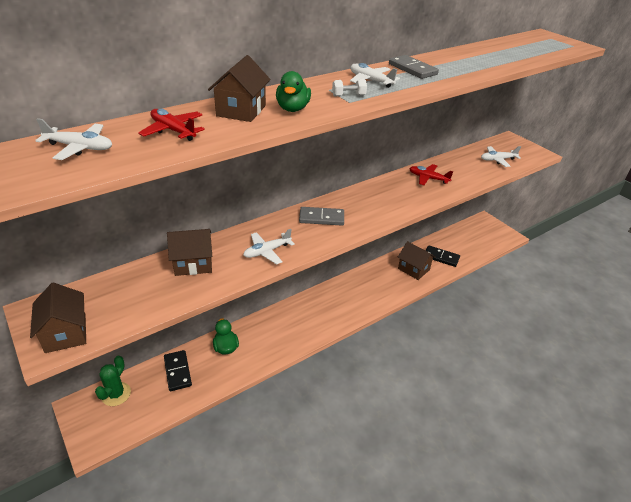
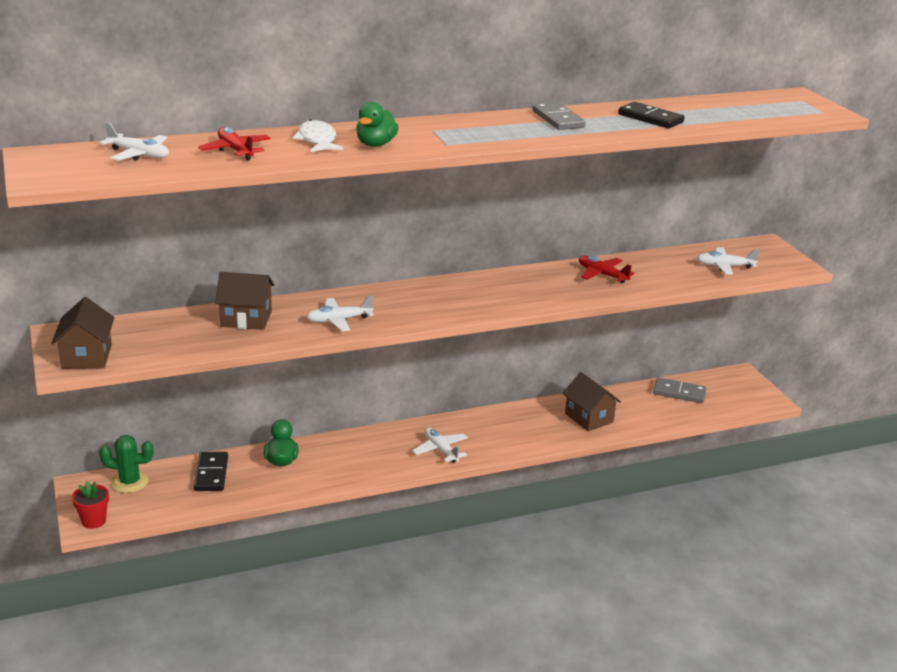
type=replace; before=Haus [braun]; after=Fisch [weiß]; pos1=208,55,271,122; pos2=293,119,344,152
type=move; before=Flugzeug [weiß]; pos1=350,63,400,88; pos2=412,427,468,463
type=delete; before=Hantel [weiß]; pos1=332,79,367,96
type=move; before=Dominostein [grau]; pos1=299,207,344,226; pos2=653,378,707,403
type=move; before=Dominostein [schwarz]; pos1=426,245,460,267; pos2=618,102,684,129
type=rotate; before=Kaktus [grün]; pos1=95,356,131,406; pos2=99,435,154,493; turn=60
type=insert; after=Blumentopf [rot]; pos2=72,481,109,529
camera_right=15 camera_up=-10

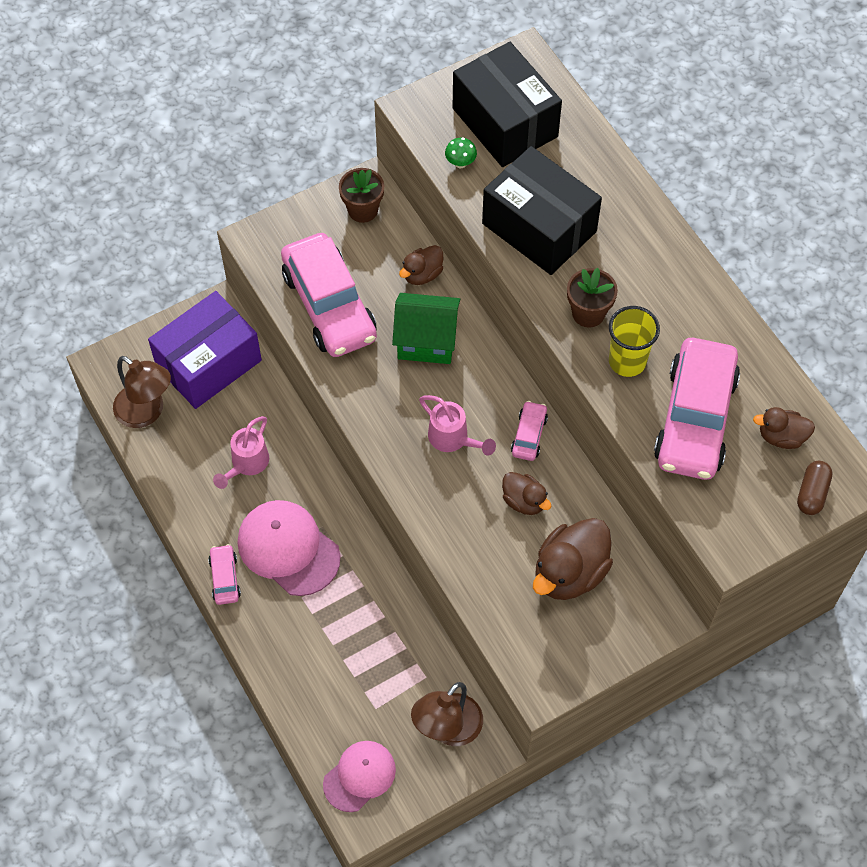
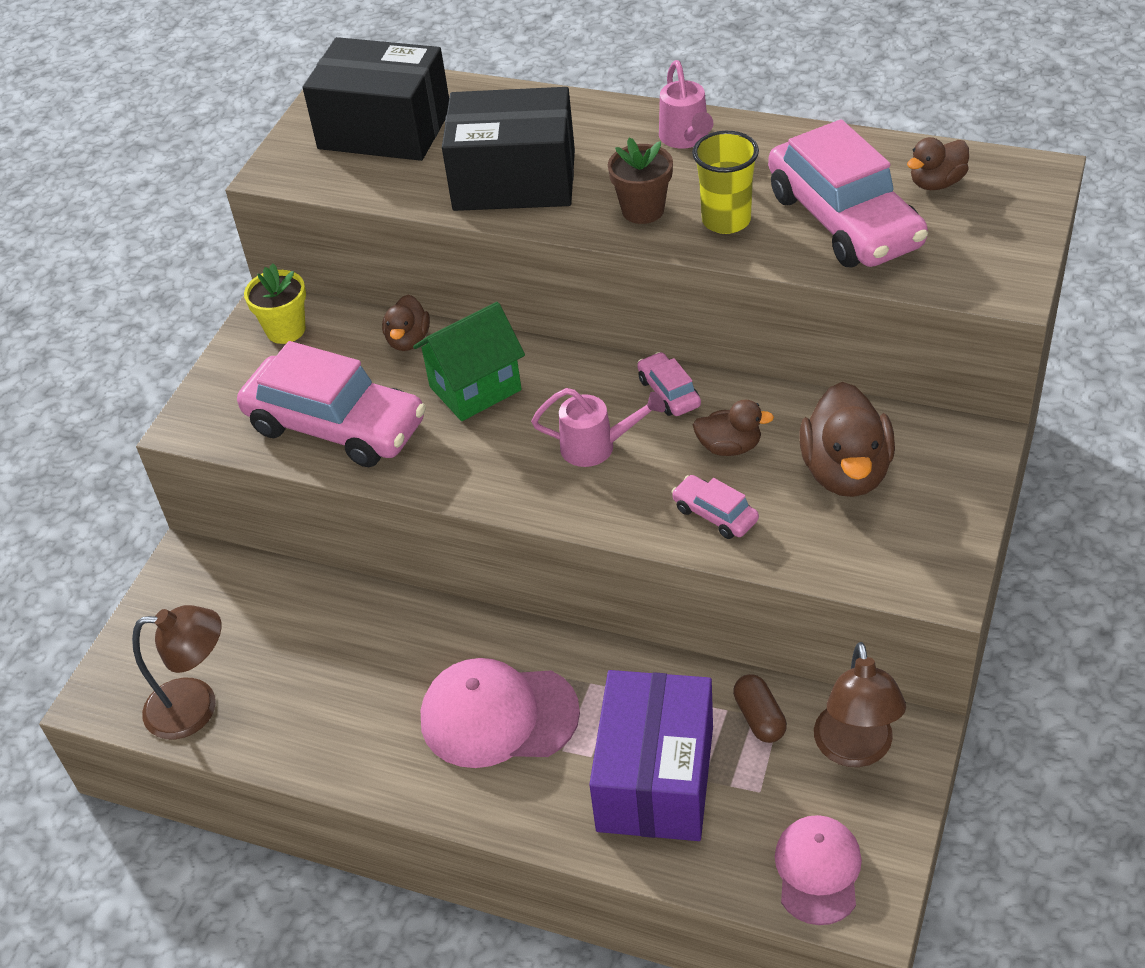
type=delete; before=Pilz [grün]; pos1=445,137,477,168
type=recolor; before=Blumentopf [braun]; after=Blumentopf [gelb]; pos1=339,168,384,223; pos2=244,263,306,344
type=move; before=Schachtel [lila]; pos1=148,291,262,409; pos2=589,670,713,841
type=move; before=Gießkanne [rosa]; pos1=213,416,269,489; pos2=659,60,713,149
type=move; before=Kapsel [braun]; pos1=797,461,833,515; pos2=733,674,787,743
type=move; before=Auto [rosa]; pos1=208,544,241,605; pos2=671,475,759,539
camera_right=-35 camera_up=-15

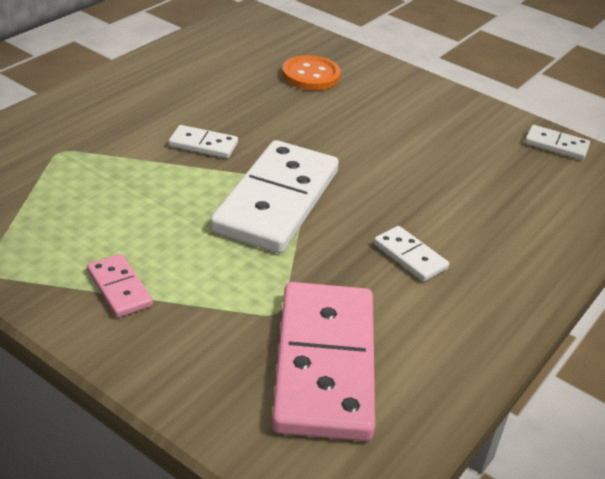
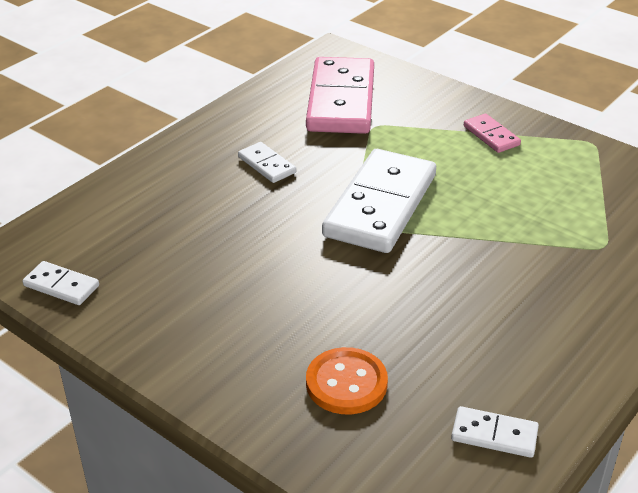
type=move; before=Dominostein [weiß]; pos1=169,125,238,158; pos2=451,406,539,458
camera_right=-175 camera_up=0

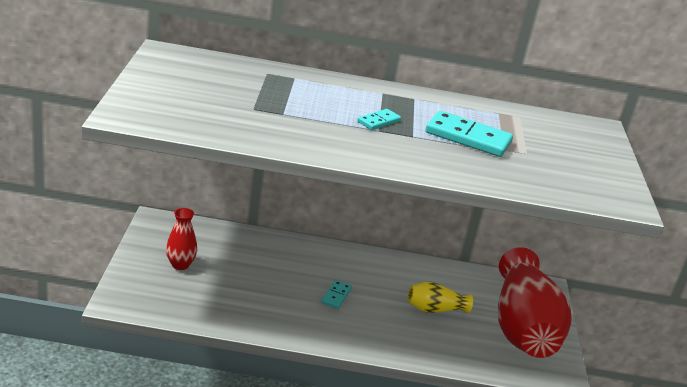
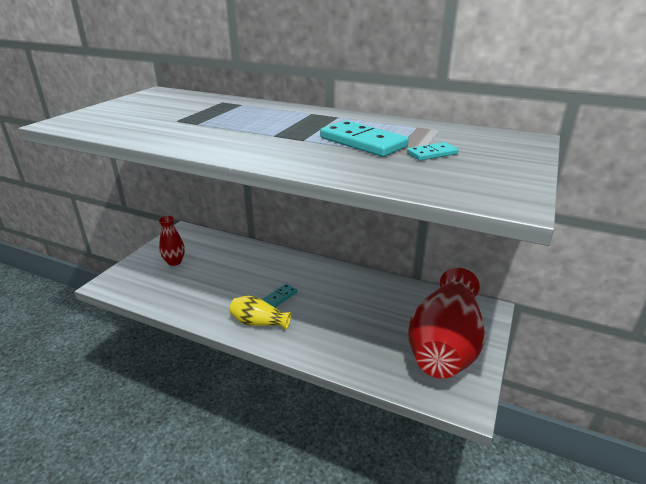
type=move; before=Dominostein [türkis]; pos1=357,109,401,130; pos2=407,142,458,161
type=move; before=Vase [gelb]; pos1=408,282,473,313; pos2=229,296,291,330
camera_right=25 camera_up=0

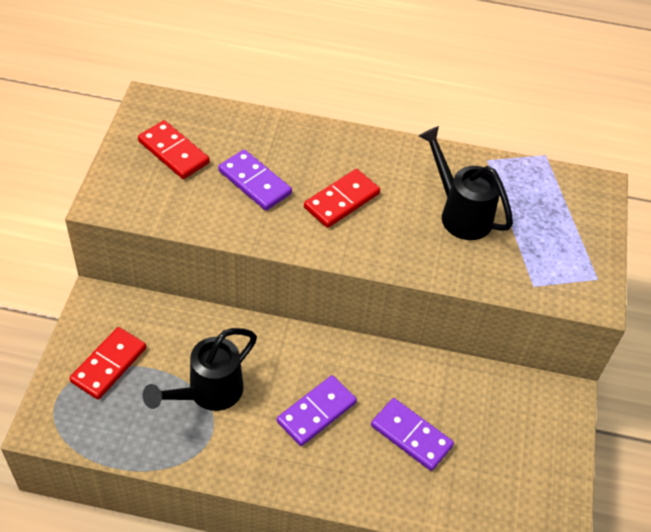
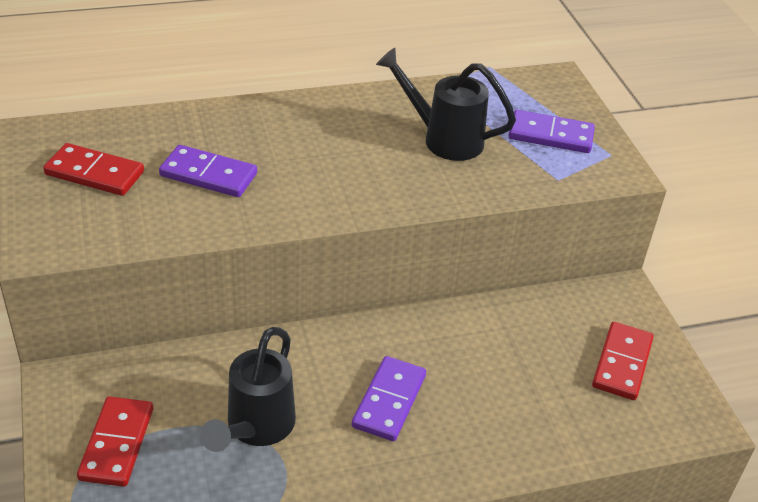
type=move; before=Dominostein [rot]; pos1=304,169,380,228; pos2=592,322,654,400
type=move; before=Dominostein [lila]; pos1=371,398,454,471; pos2=509,110,595,153
camera_right=-25 camera_up=-10

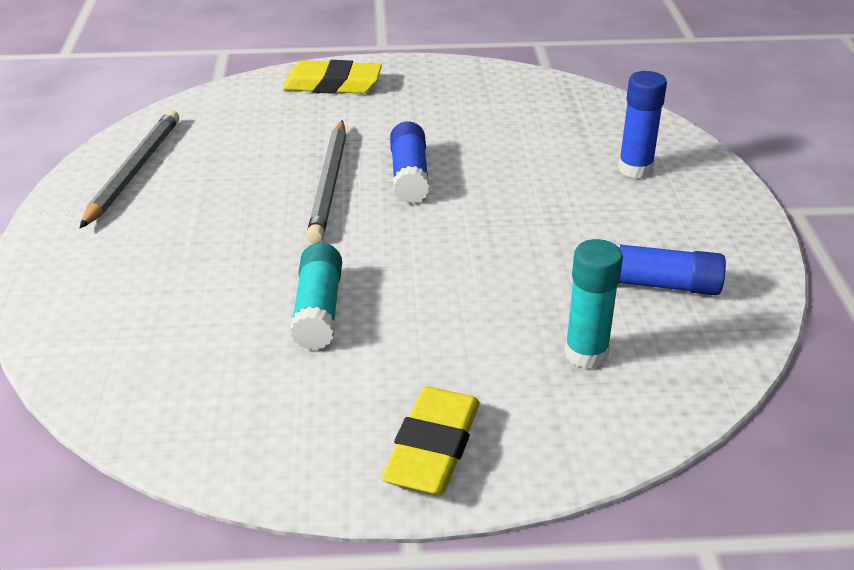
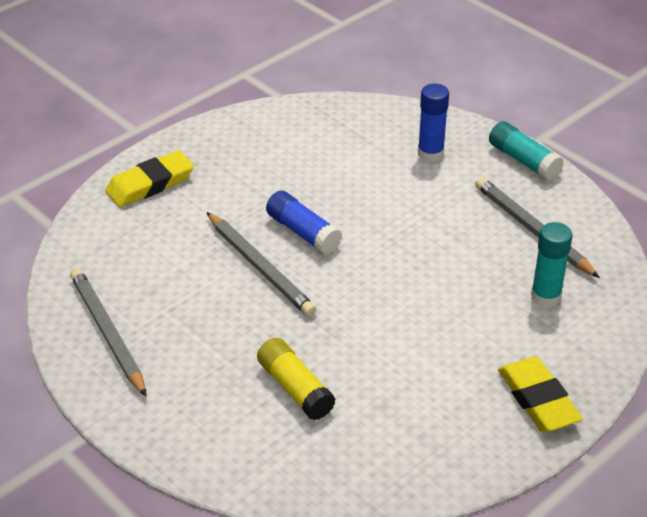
type=move; before=Klebestift [türkis]; pos1=290,243,342,350; pos2=489,121,564,181
type=replace; before=Klebestift [blau]; after=Bleistift [grau]; pos1=614,243,726,295; pos2=475,177,600,278
type=insert; after=Klebestift [gelb]; pos2=257,338,335,420
camera_right=-40 camera_up=5

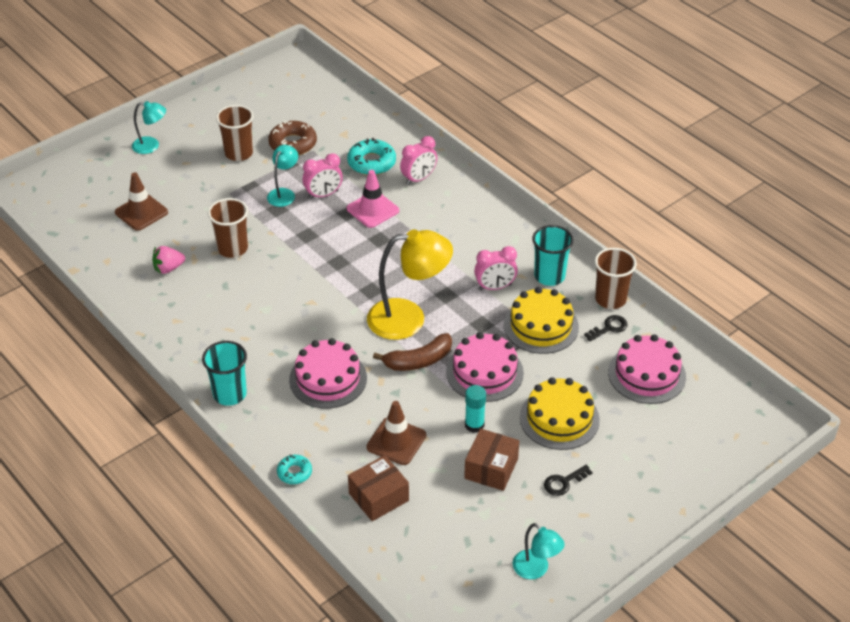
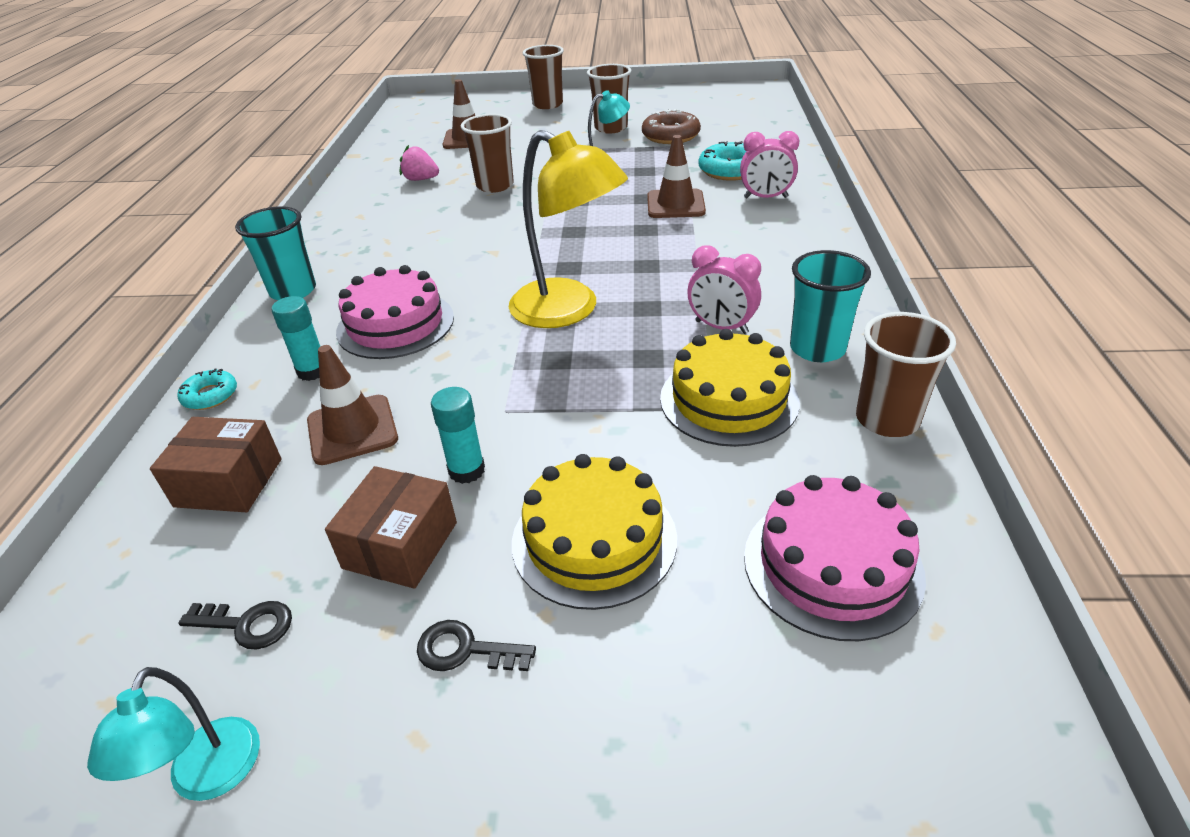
type=replace; before=Lampe [türkis]; after=Becher [braun]; pos1=132,101,166,154; pos2=523,45,564,109
type=delete; before=Wecker [rosa]; pos1=303,153,343,199
type=recolor; before=Leitkegel [rosa]; after=Leitkegel [braun]; pos1=347,170,399,228; pos2=647,135,706,218
type=move; before=Schlüssel [schwarz]; pos1=584,315,628,341; pos2=178,601,292,649
type=delete; before=Kuchen [rosa]; pos1=446,332,524,402
type=delete; before=Banane [braun]; pos1=373,333,452,371
type=rotate; before=Schachtel [braun]; pos1=464,429,519,491; pos2=325,466,457,589; turn=-45
type=insert; after=Klebestift [türkis]; pos2=271,296,320,381
camera_right=45 camera_up=-5

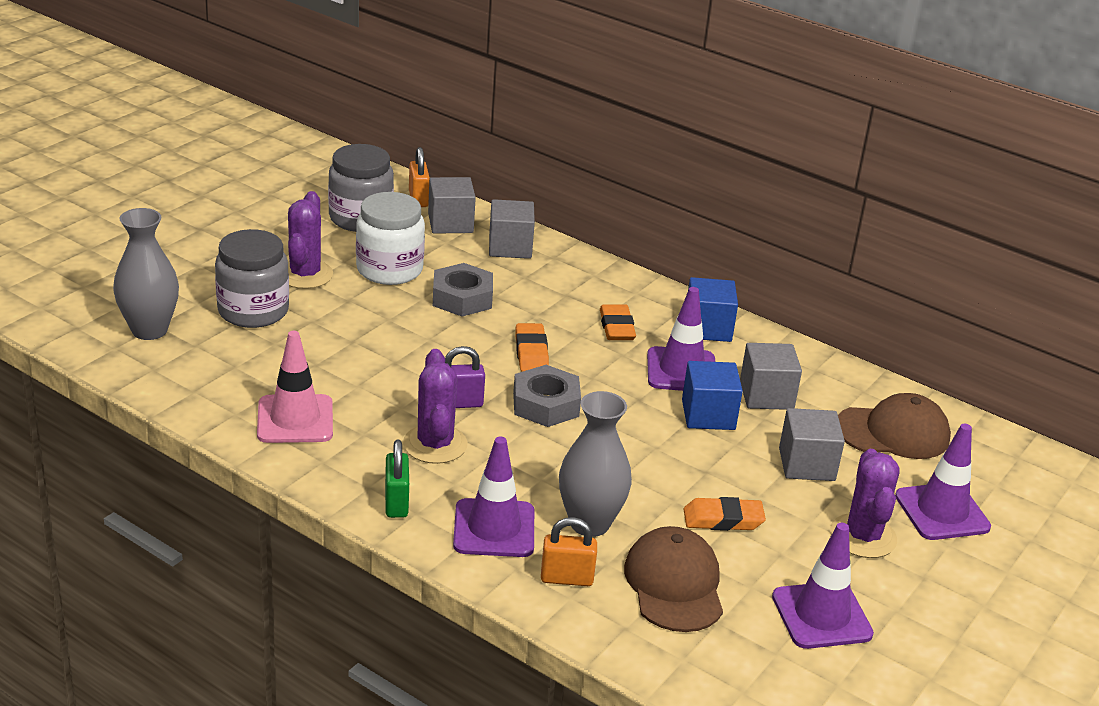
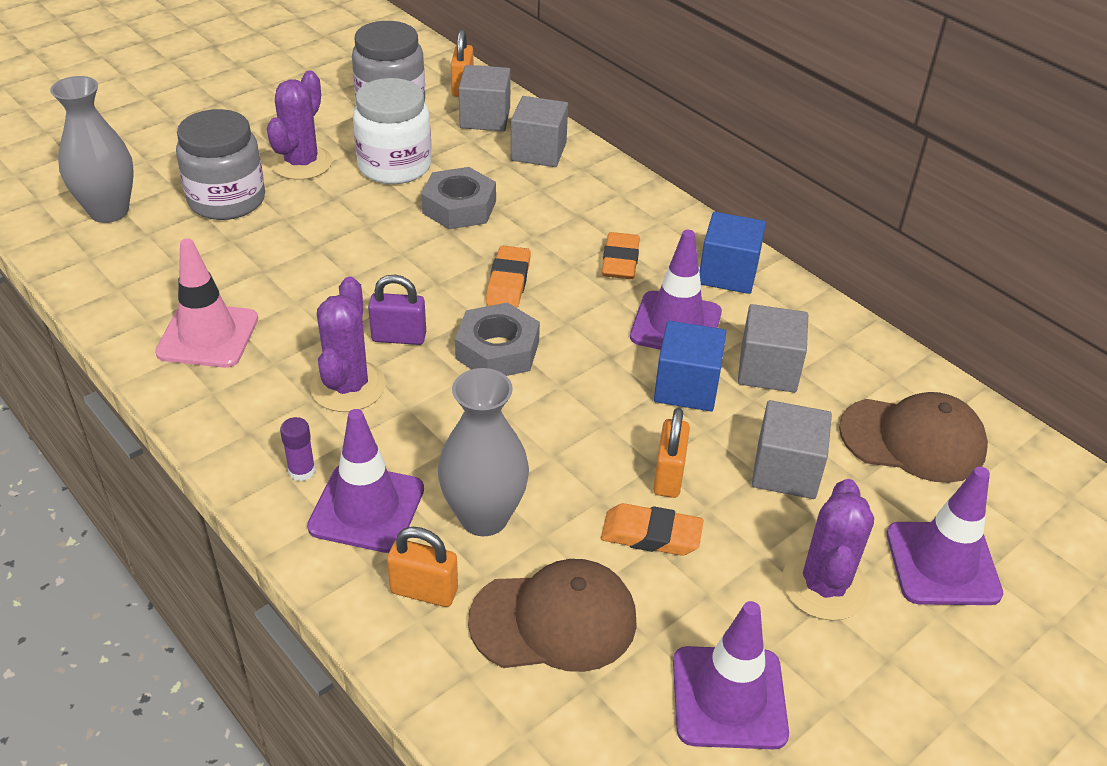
type=delete; before=Vorhängeschloss [grün]; pos1=385,440,409,518
type=rotate; before=Kappe [braun]; pos1=624,526,723,632; pos2=468,559,637,672; turn=75
type=insert; after=Vorhängeschloss [orange]; pos2=653,408,690,498
type=insert; after=Klebestift [lila]; pos2=280,417,315,481
camera_right=15 camera_up=10

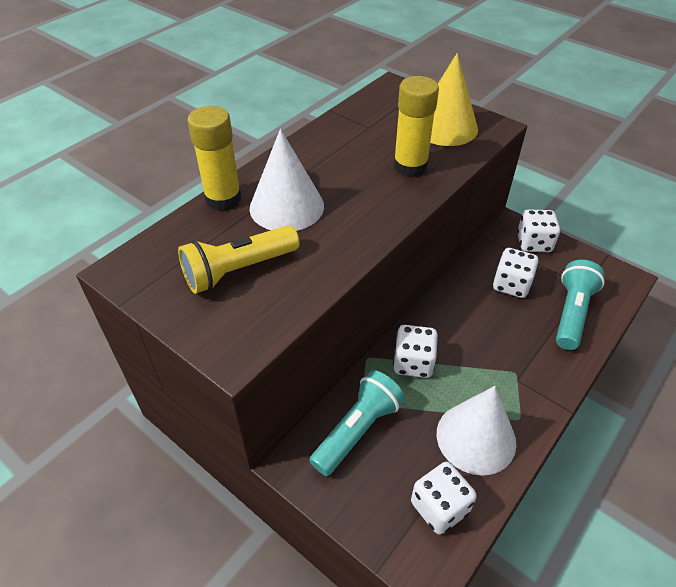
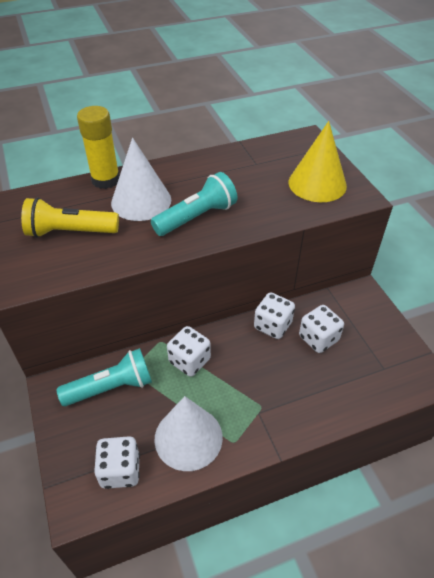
type=delete; before=Klebestift [gelb]; pos1=393,76,439,177
type=move; before=Spielwürfel [weiß]; pos1=517,209,560,252; pos2=254,292,295,339
type=move; before=Taschenlampe [türkis]; pos1=556,260,605,350; pos2=151,172,237,236
camera_right=30 camera_up=0

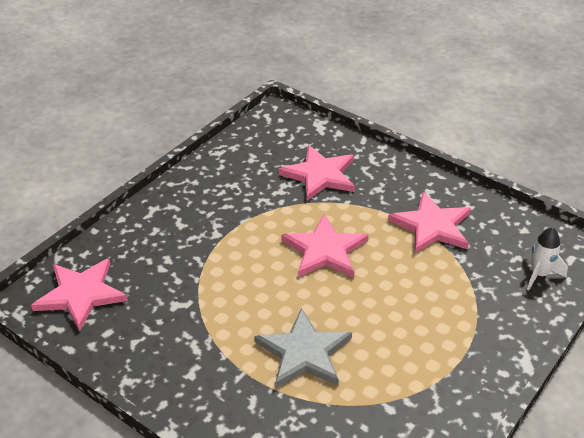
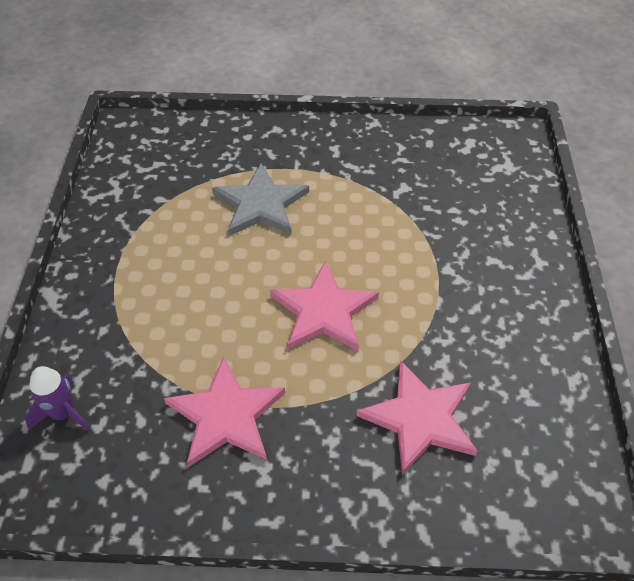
type=recolor; before=Rakete [weiß]; after=Rakete [lila]; pos1=523,227,568,291; pos2=25,366,91,432
type=delete; before=Stern [rosa]; pos1=31,258,128,332
camera_right=145 camera_up=10

